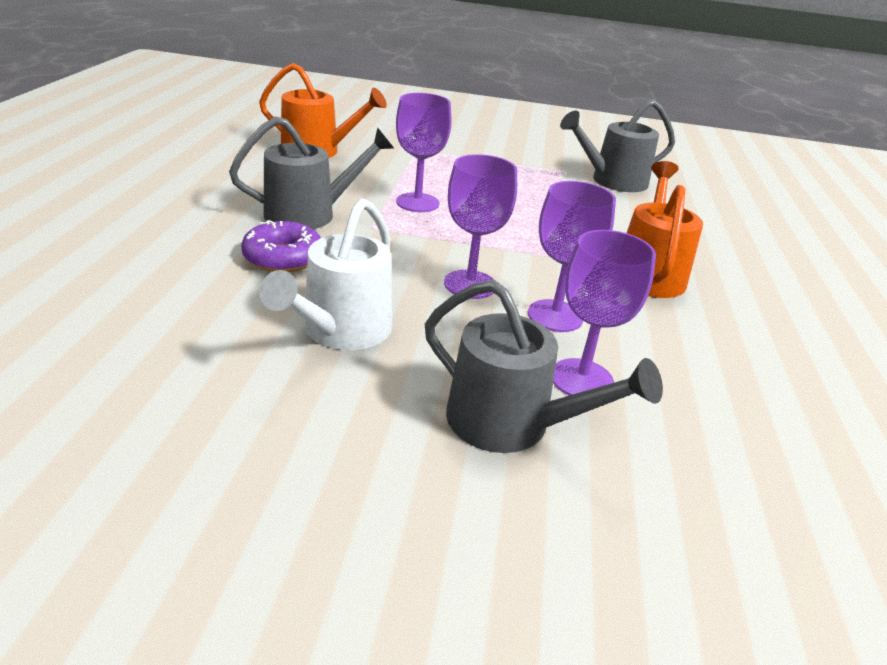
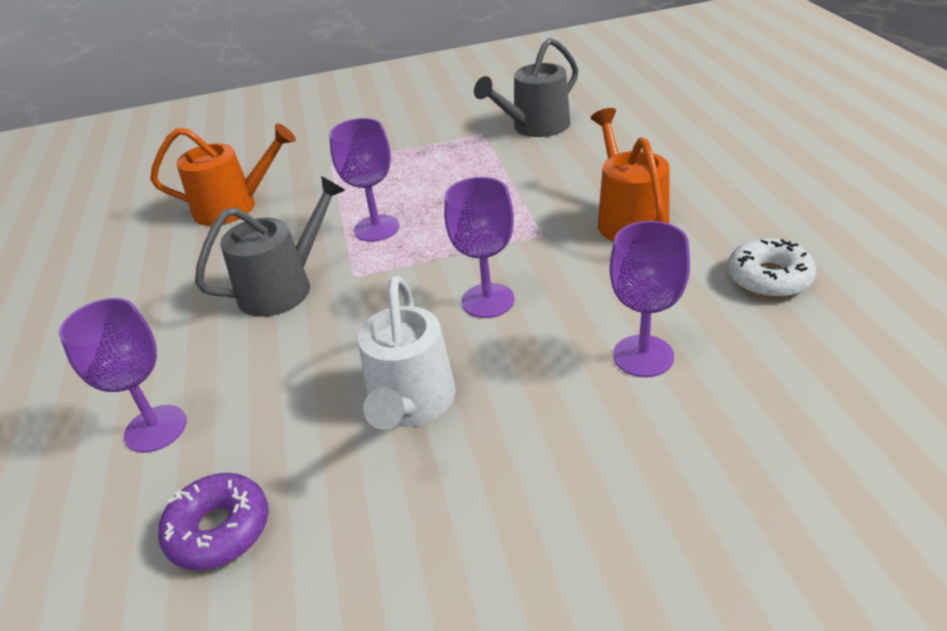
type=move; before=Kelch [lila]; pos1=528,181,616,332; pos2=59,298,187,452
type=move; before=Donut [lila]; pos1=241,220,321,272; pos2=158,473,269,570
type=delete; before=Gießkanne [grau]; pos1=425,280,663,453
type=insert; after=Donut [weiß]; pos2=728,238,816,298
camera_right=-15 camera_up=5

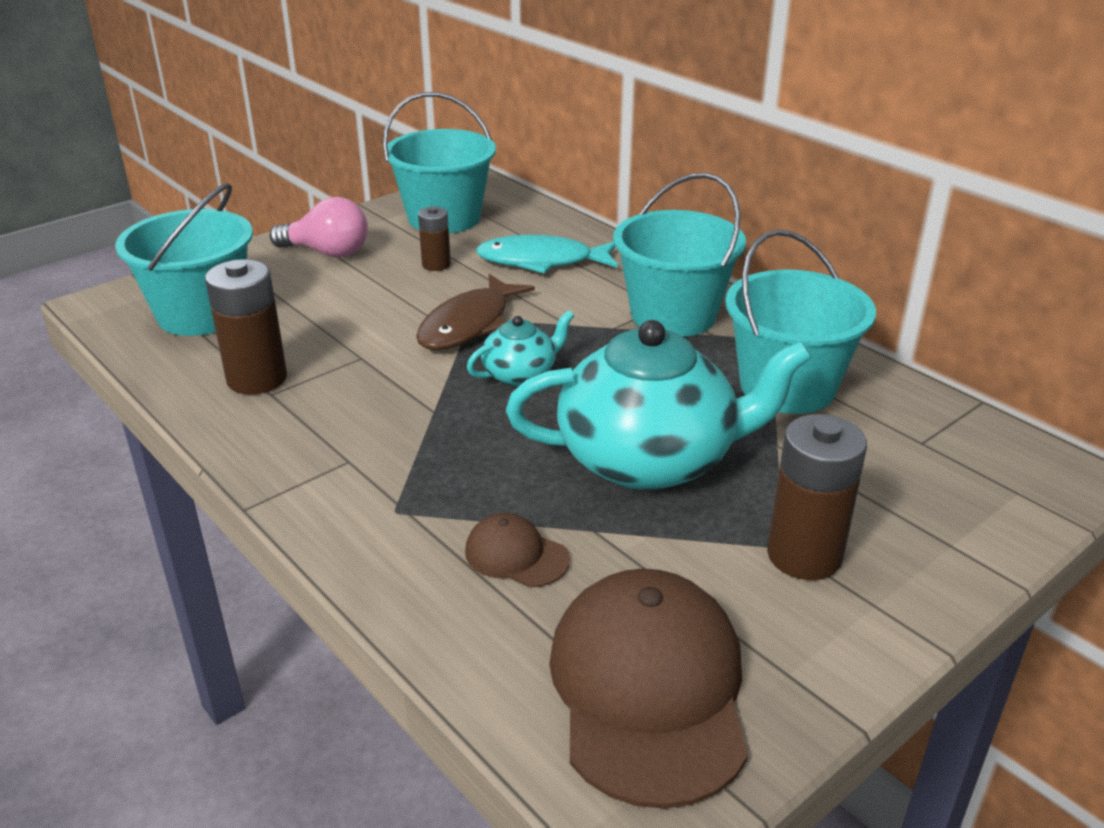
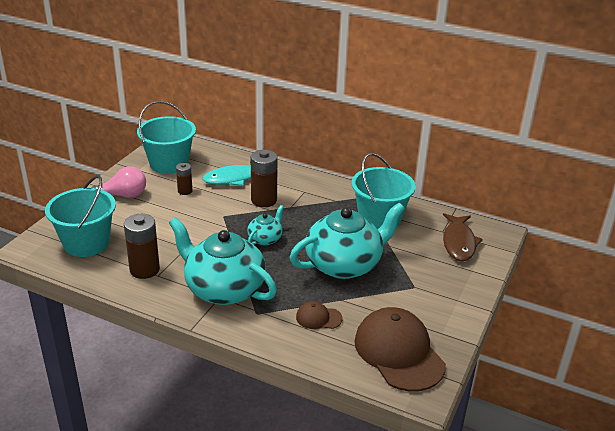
type=delete; before=Eimer [türkis]; pos1=613,173,746,337
type=move; before=Fisch [braun]; pos1=416,274,535,350; pos2=443,213,483,261
type=move; before=Batterie [braun]; pos1=767,414,867,580; pos2=251,150,278,207
type=insert; after=Teekanne [türkis]; pos2=169,217,277,305
camera_right=-25 camera_up=0

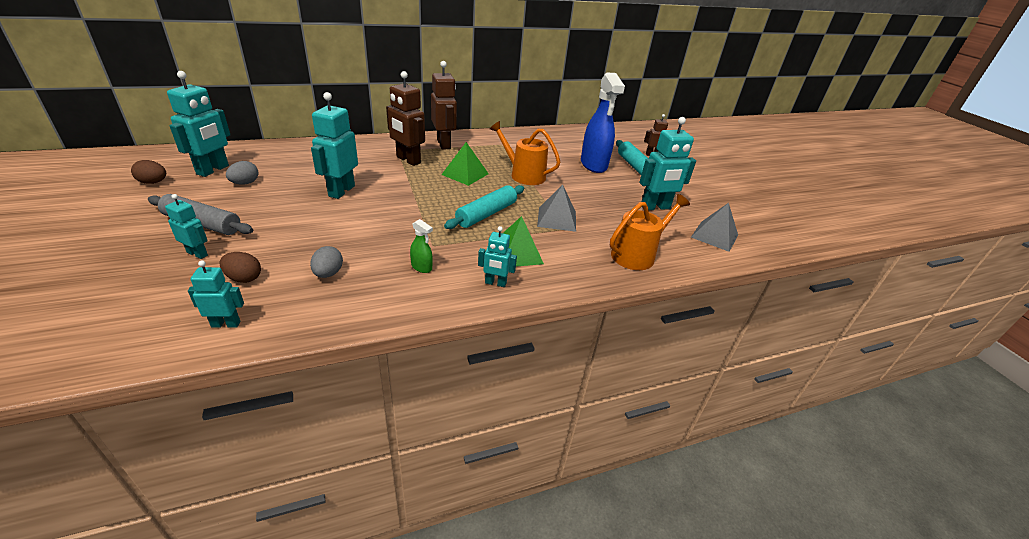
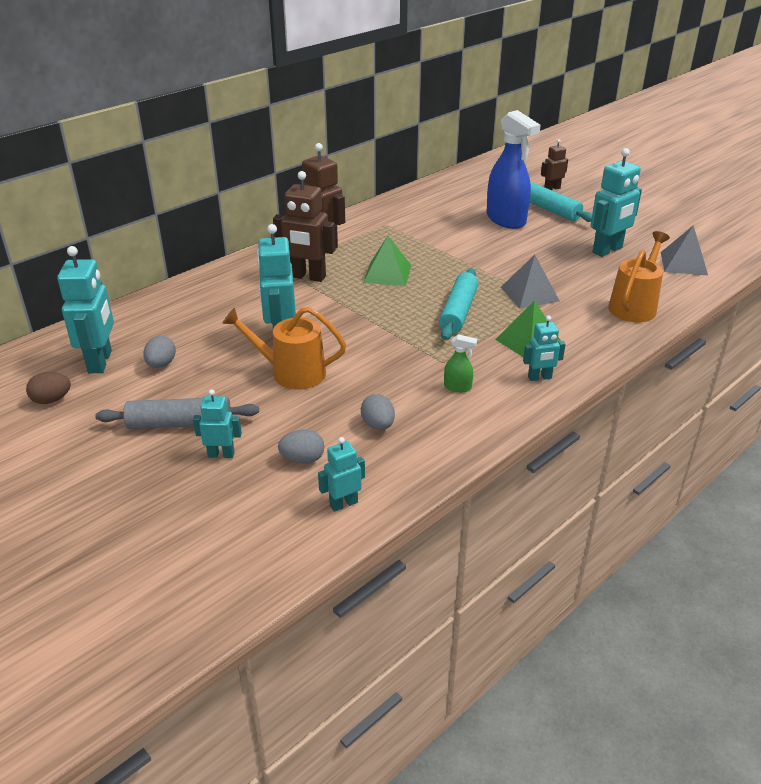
type=move; before=Gießkanne [orange]; pos1=490,121,561,185; pos2=222,307,346,390
type=recolor; before=Ei [braun]; after=Ei [grau]; pos1=219,252,261,283; pos2=278,429,324,464
camera_right=-20 camera_up=0

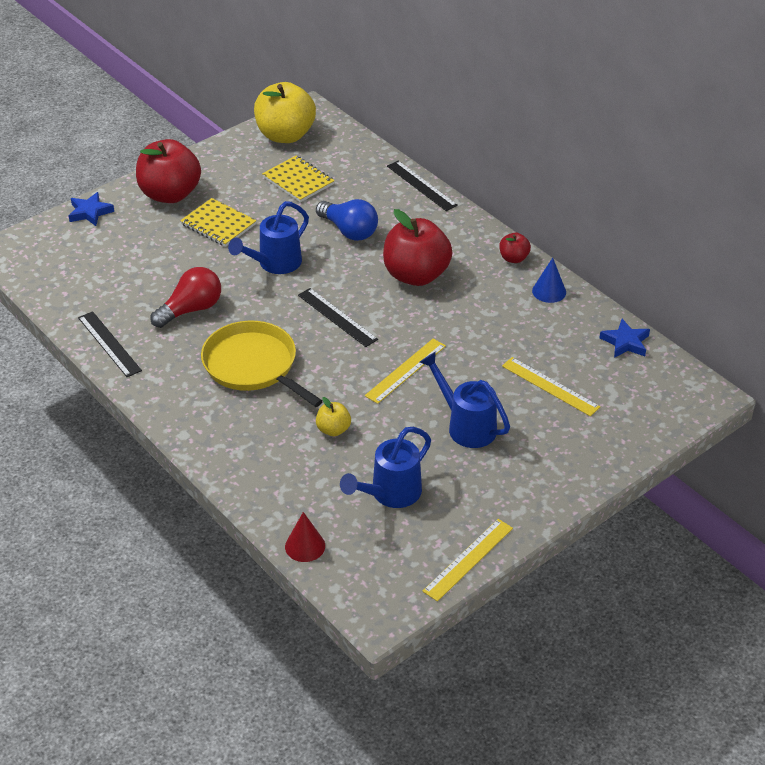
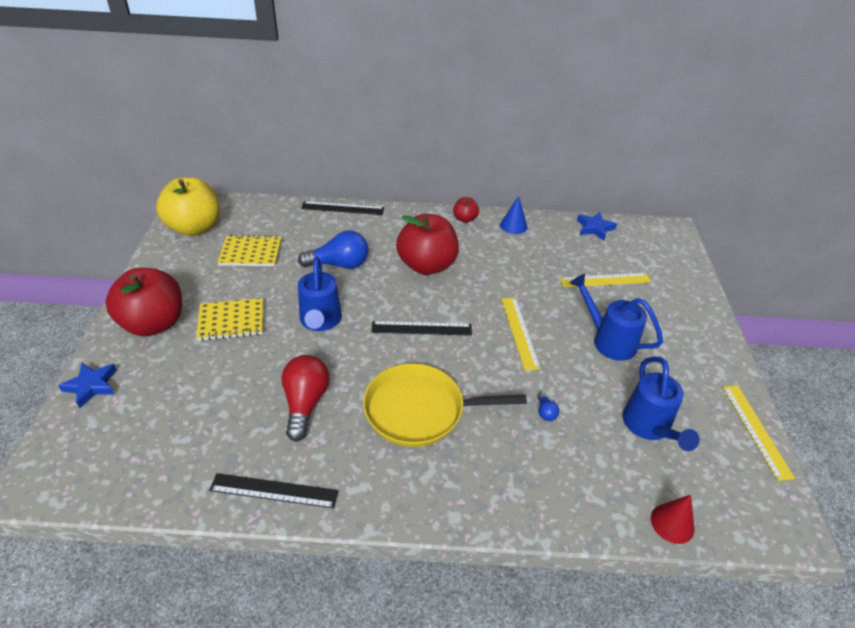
type=rotate; before=Gießkanne [blau]; pos1=420,352,510,448; pos2=570,274,663,361; turn=45
type=replace; before=Apfel [gelb]; after=Glühbirne [blau]; pos1=316,397,351,436; pos2=537,392,559,421
camera_right=-50 camera_up=0

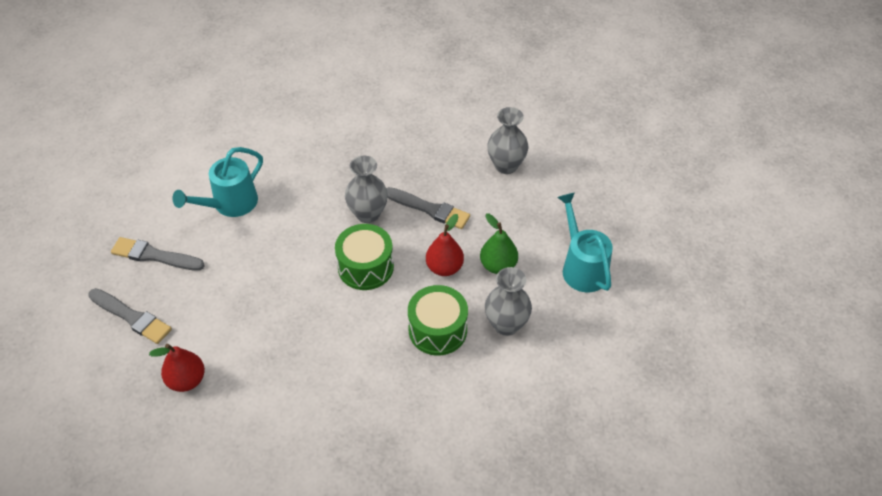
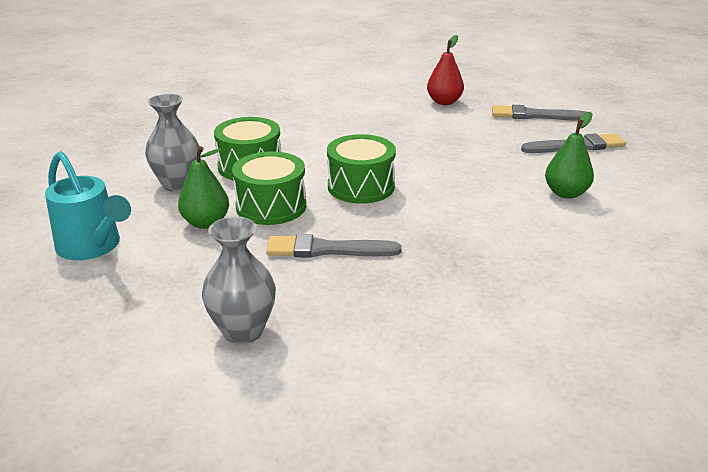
type=replace; before=Gießkanne [türkis]; after=Birne [grün]; pos1=172,147,263,217; pos2=545,112,594,199
type=delete; before=Vase [grau]; pos1=345,155,388,223
type=replace; before=Birne [rot]; after=Trommel [grün]; pos1=426,214,464,276; pos2=232,151,306,225
camera_right=155 camera_up=-20

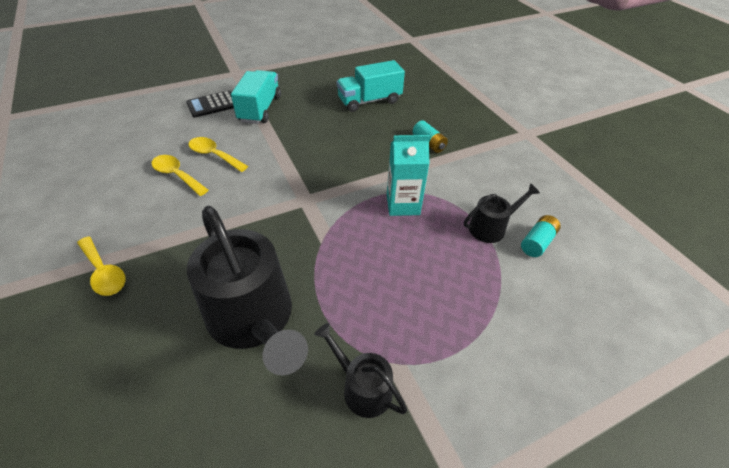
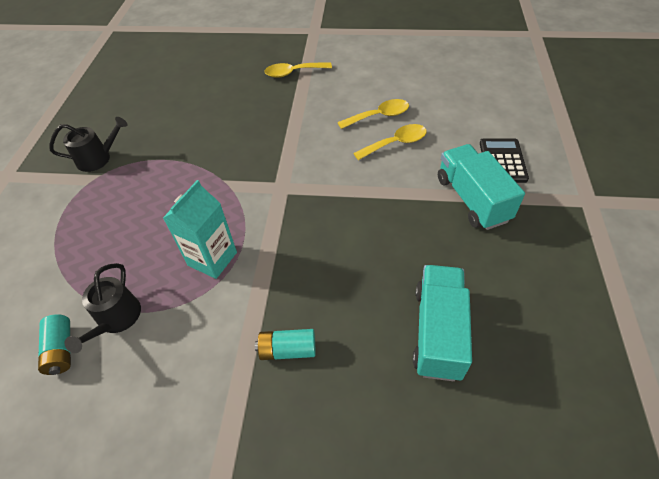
type=rotate; before=Lastwagen [türkis]; pos1=231,70,281,124; pos2=438,144,525,230; turn=-150
type=delete; before=Gießkanne [schwarz]; pos1=187,206,308,376
camera_right=125 camera_up=5

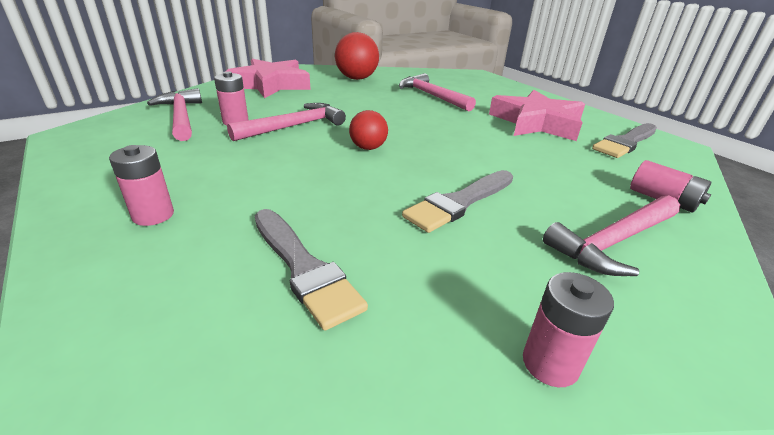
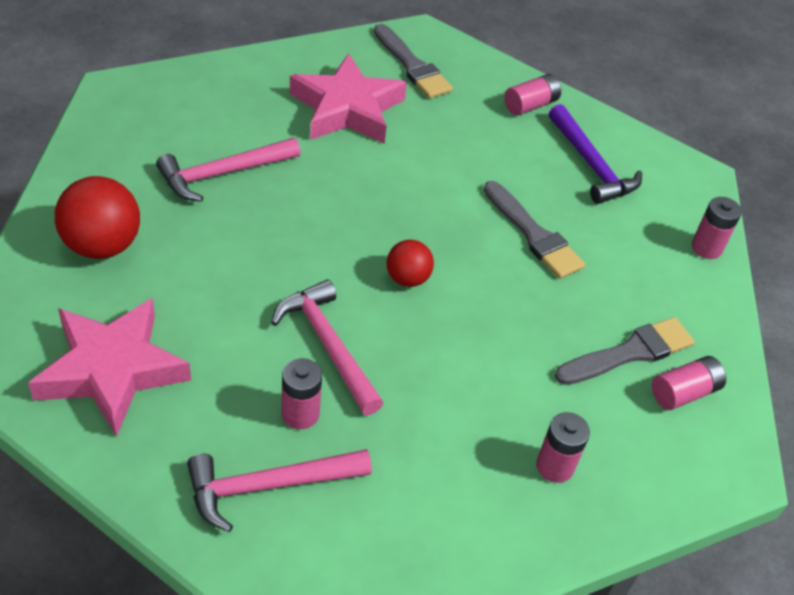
type=recolor; before=Hammer [rosa]; after=Hammer [lila]; pos1=543,195,680,276; pos2=549,104,642,204
type=insert; after=Batterie [rosa]; pos2=652,356,726,410
camera_right=-85 camera_up=15

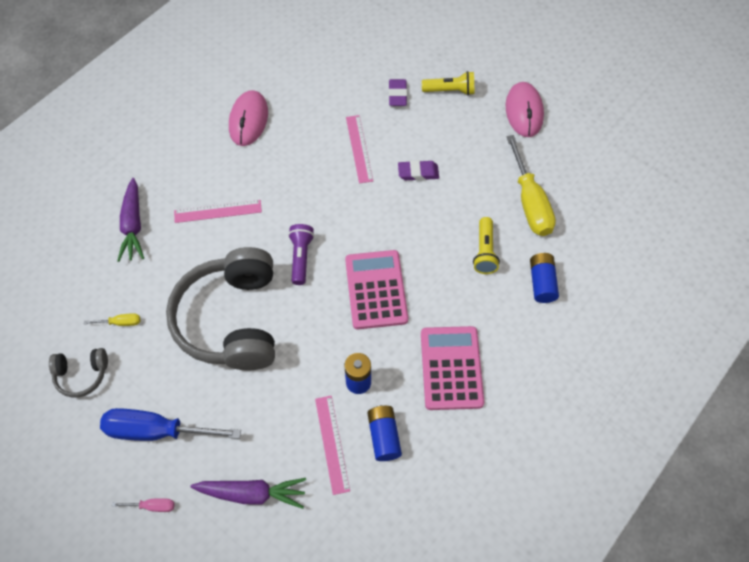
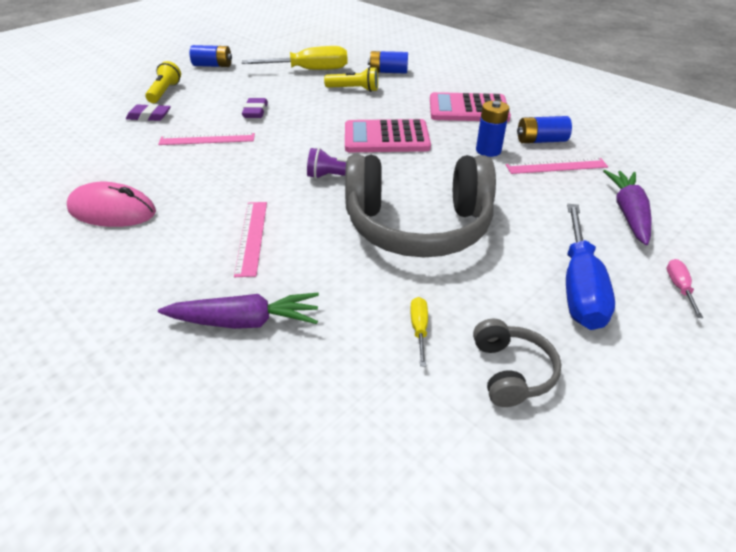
type=replace; before=Computermaus [rosa]; after=Batterie [blau]; pos1=506,82,544,137; pos2=190,45,232,67
camera_right=-85 camera_up=-20

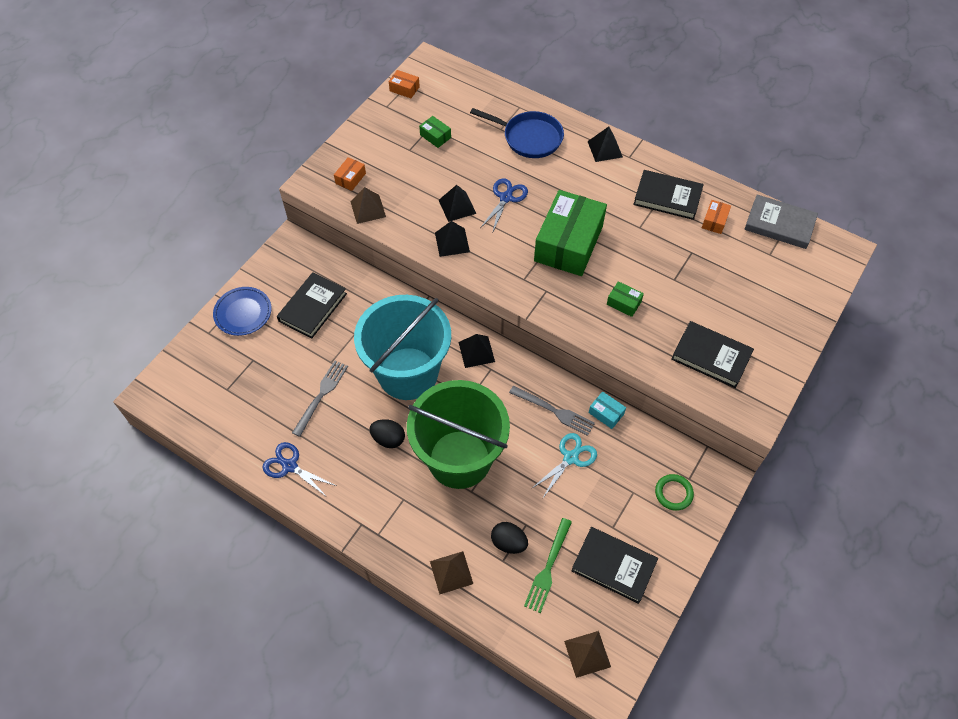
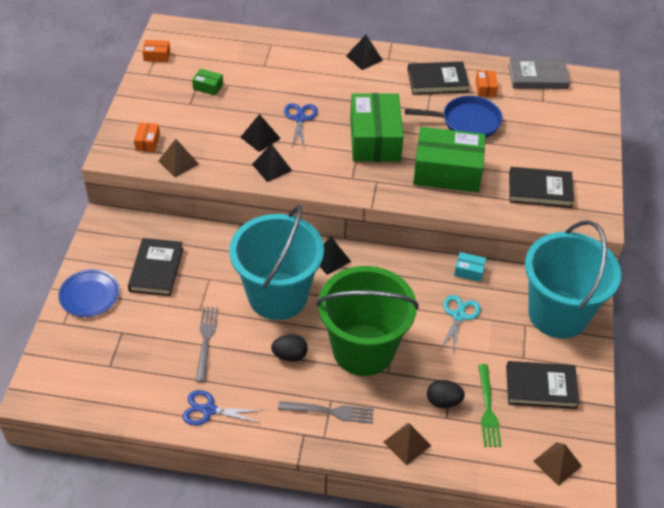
type=move; before=Pfanne [blau]; pos1=470,108,564,158; pos2=405,96,503,138
type=resize; before=Schachtel [grün]; pos1=607,281,644,317; pos2=413,127,485,192; scale=2.44
type=move; before=Gabel [grau]; pos1=509,386,595,436; pos2=278,401,374,424
type=replace; before=Ring [grün]; after=Eimer [türkis]; pos1=655,474,694,511; pos2=525,220,621,339
camera_right=-25 camera_up=-10

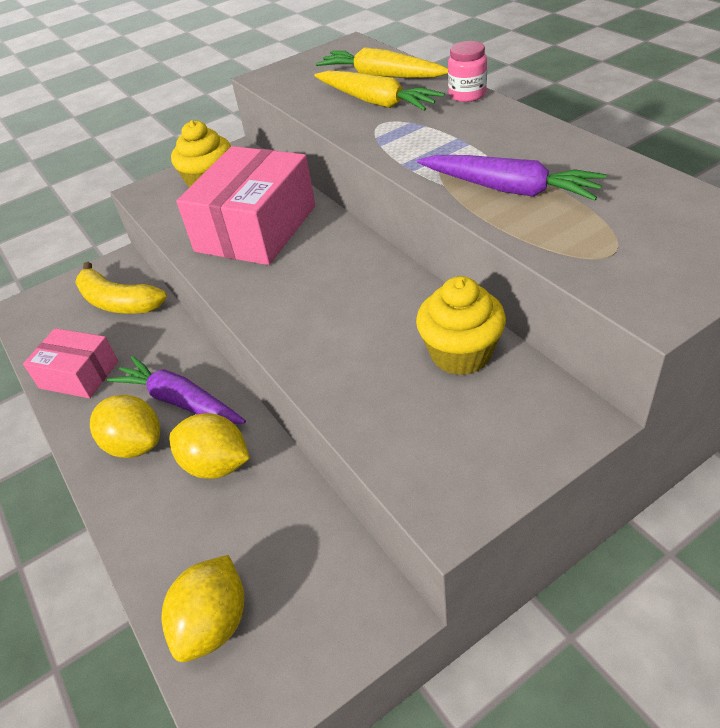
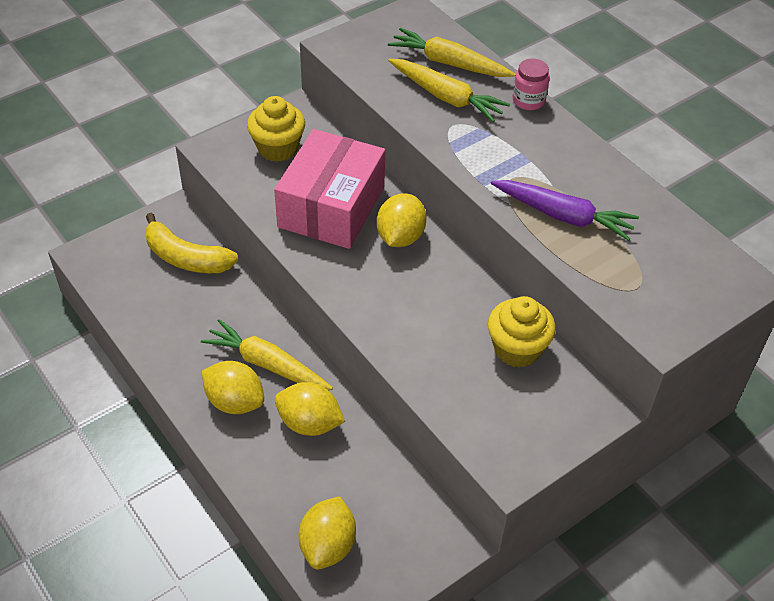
type=delete; before=Schachtel [rosa]; pos1=23,328,118,398
type=recolor; before=Karotte [lila]; after=Karotte [gelb]; pos1=107,356,246,424; pos2=201,319,333,390
type=insert; after=Zitrone [gelb]; pos2=377,193,427,247
camera_right=-10 camera_up=5

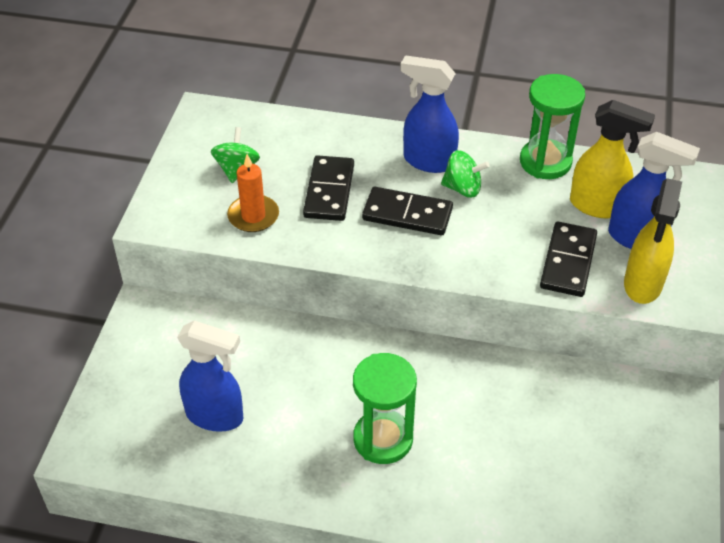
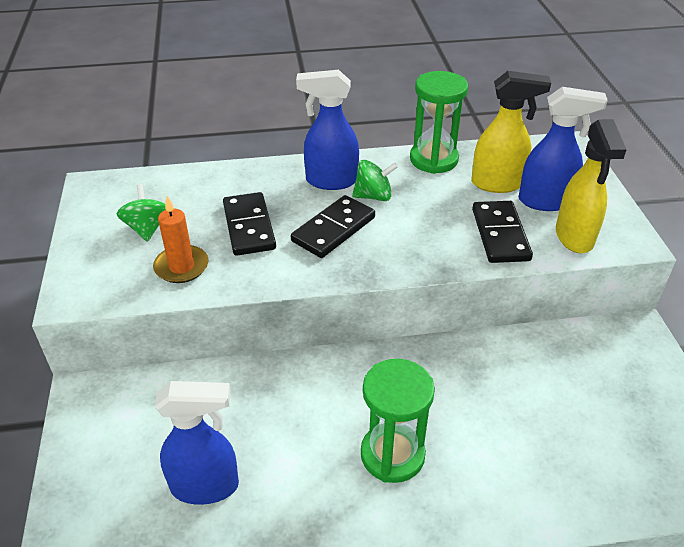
type=rotate; before=Dominostein [schwarz]; pos1=362,187,453,235; pos2=291,195,375,258; turn=-45
camera_right=-20 camera_up=-5

